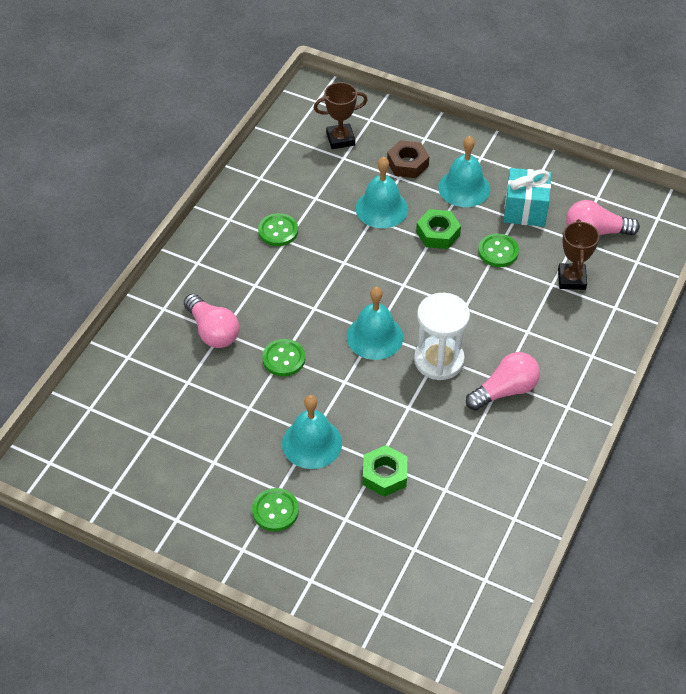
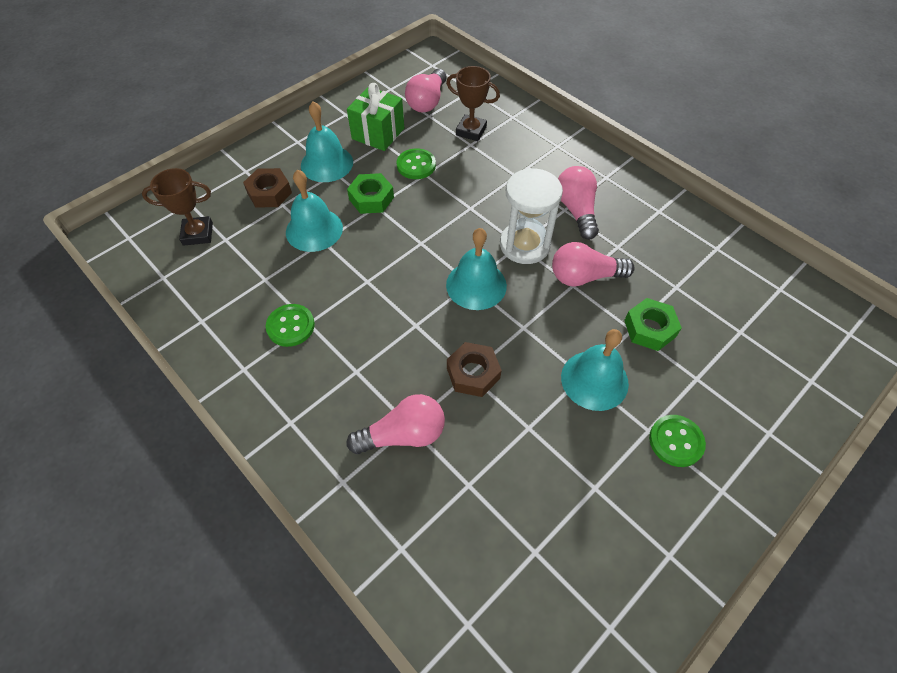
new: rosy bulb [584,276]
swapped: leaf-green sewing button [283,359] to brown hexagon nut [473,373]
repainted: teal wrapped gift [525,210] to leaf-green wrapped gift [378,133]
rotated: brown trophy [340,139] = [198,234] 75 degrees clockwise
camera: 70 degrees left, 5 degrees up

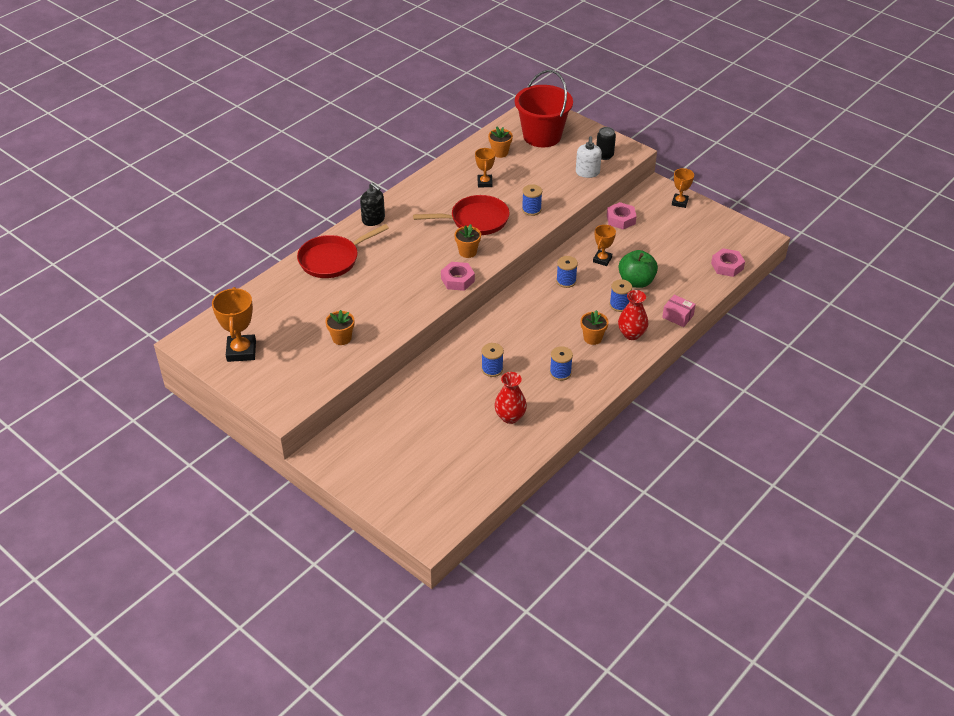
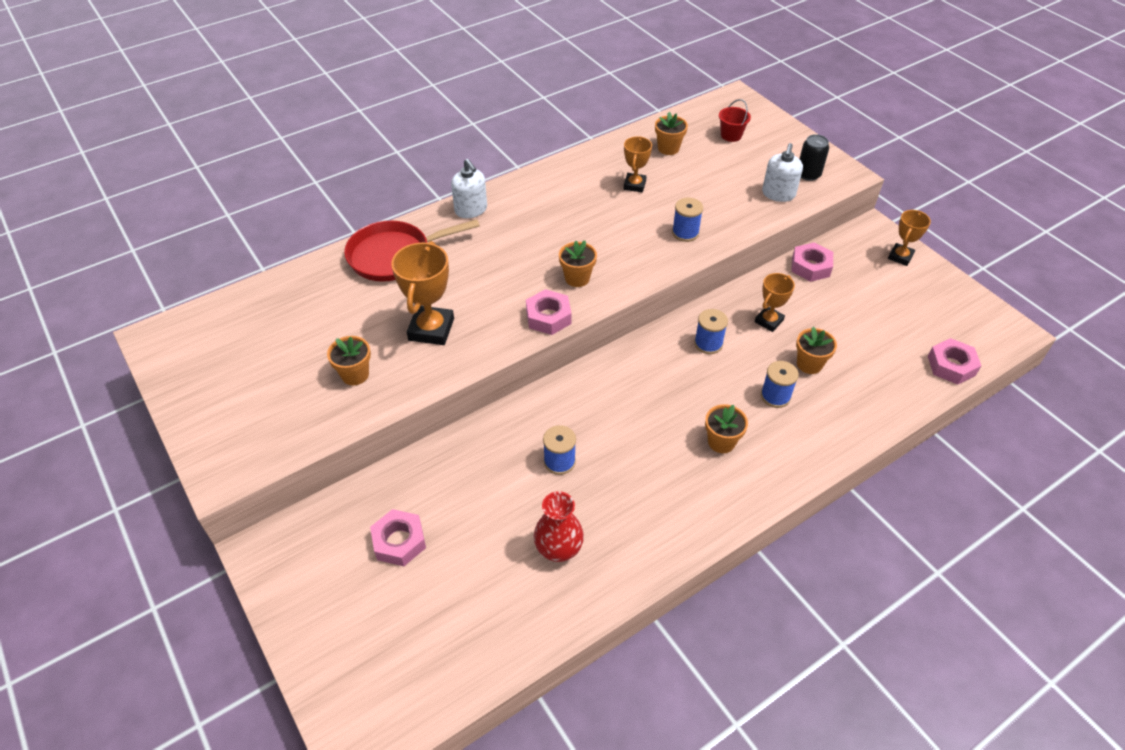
gone: red skillet [475,220]; royal blue spool [560,373]; red flower vase [631,334]; rosy parcel [677,316]
new: rosy hexagon nut [399,541]
shifted: bright orange trophy [241,351] to [431,329]
swapped: leaf-green toy apple [636,282] to bright orange plant pot [809,364]
repainted: jet-black soap dispenser [373,219] to white soap dispenser [471,210]
scaled: red sand bucket [542,136] = [731,135] x0.41
camera: 15 degrees right, 5 degrees up

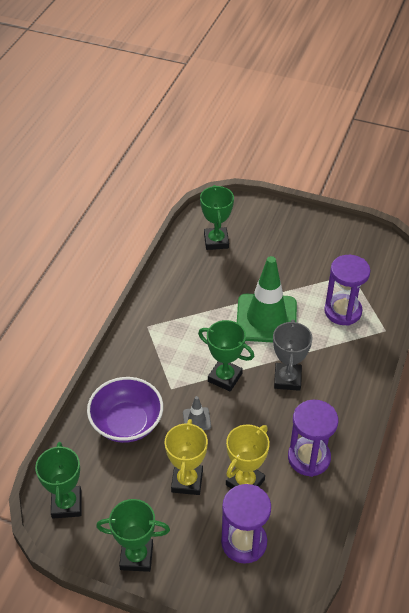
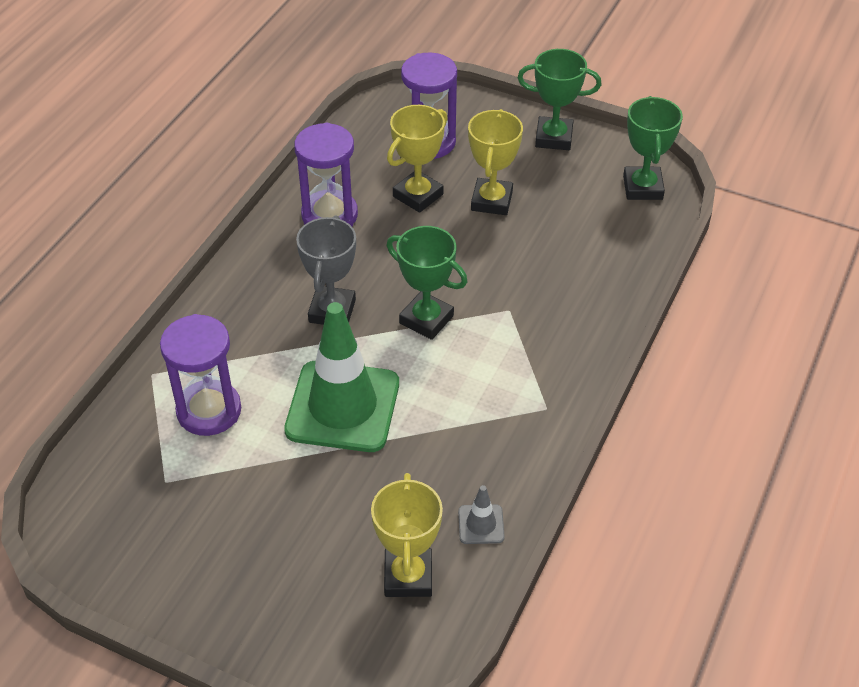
gone: violet bowl [127,423]
shifted: grey safety cone [196,419] to [481,524]
repainted: leaf-green trophy [216,241] to bright yellow trophy [408,576]
camera: 175 degrees left, 0 degrees up

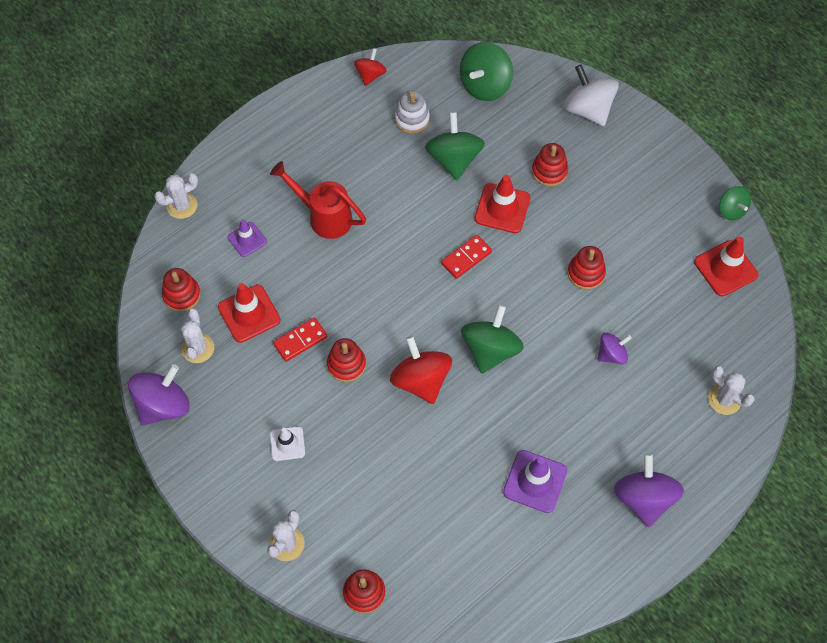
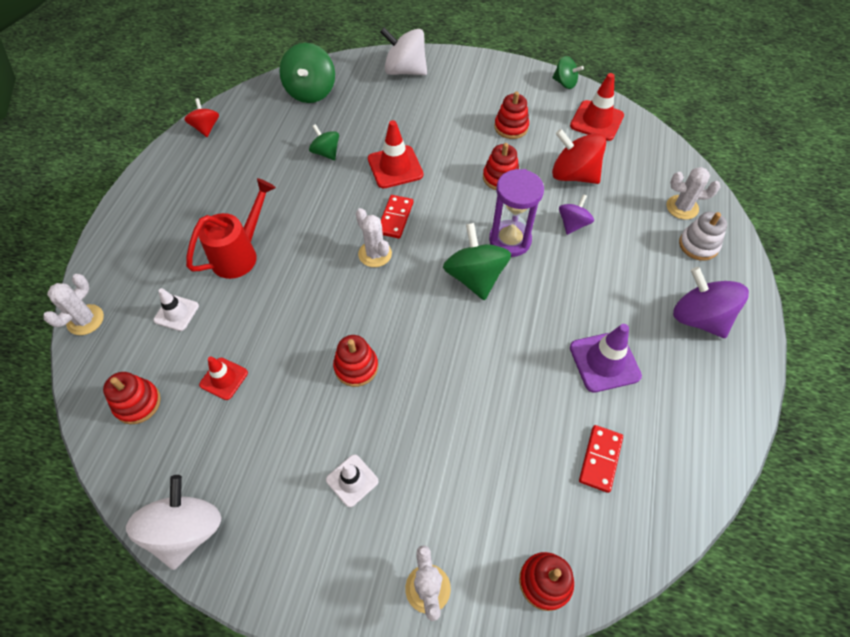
new: violet sand timer [510,240]
shifted: white prickly plant [198,348] to [375,254]; red domino tile [300,340] to [600,459]; red spinning top [421,380] to [573,175]; white stacking toy [412,119] to [698,245]; red stacking toy [549,171] to [511,127]
repainted: violet spinning top [163,405] to white spinning top [186,530]; violet safety cone [247,239] to white safety cone [176,313]
rotated: red watering can [323,216] = [240,253] 135 degrees clockwise
scaled: red safety cone [249,313] = [224,378] x0.63; leaf-green spinning top [454,159] = [326,152] x0.58
camera: 35 degrees left, 5 degrees down

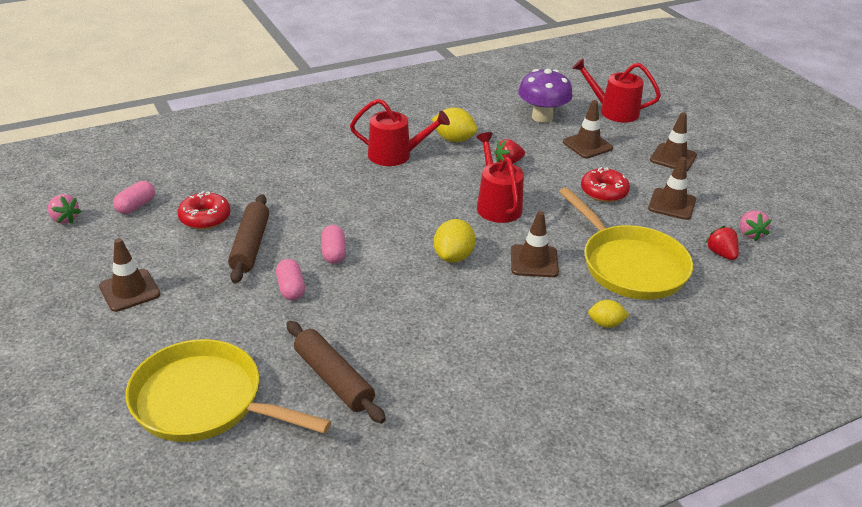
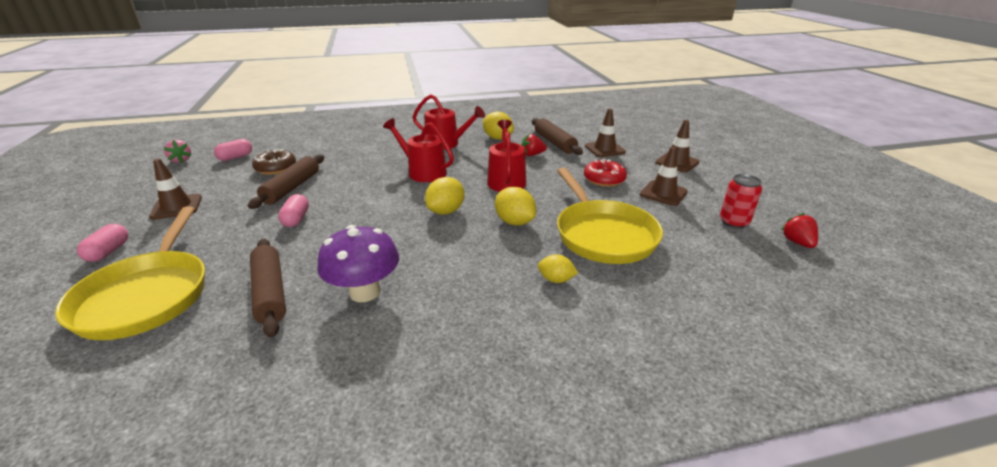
new: brown pastry roller [554,143]
shifted: rosy capsule [333,253] to [108,252]; violet toadstool [542,117] to [365,292]; red watering can [614,111] to [423,172]; red berry [721,254] to [797,242]
swapped: brown safety cone [534,261] to bright yellow lemon [514,222]; rosy berry [750,234] to red soda can [733,222]
repainted: red doughnut [205,218] to brown doughnut [276,168]
rotated: bright yellow skillet [205,402] = [147,295] 135 degrees counterclockwise
camera: 15 degrees right, 5 degrees down

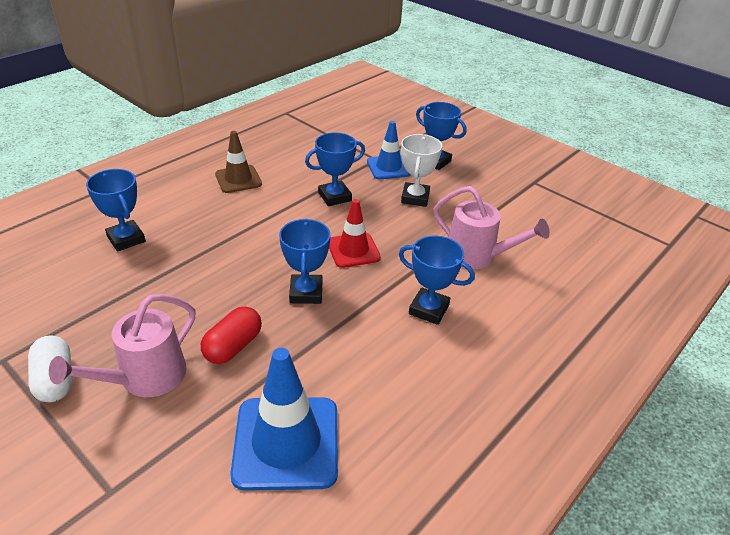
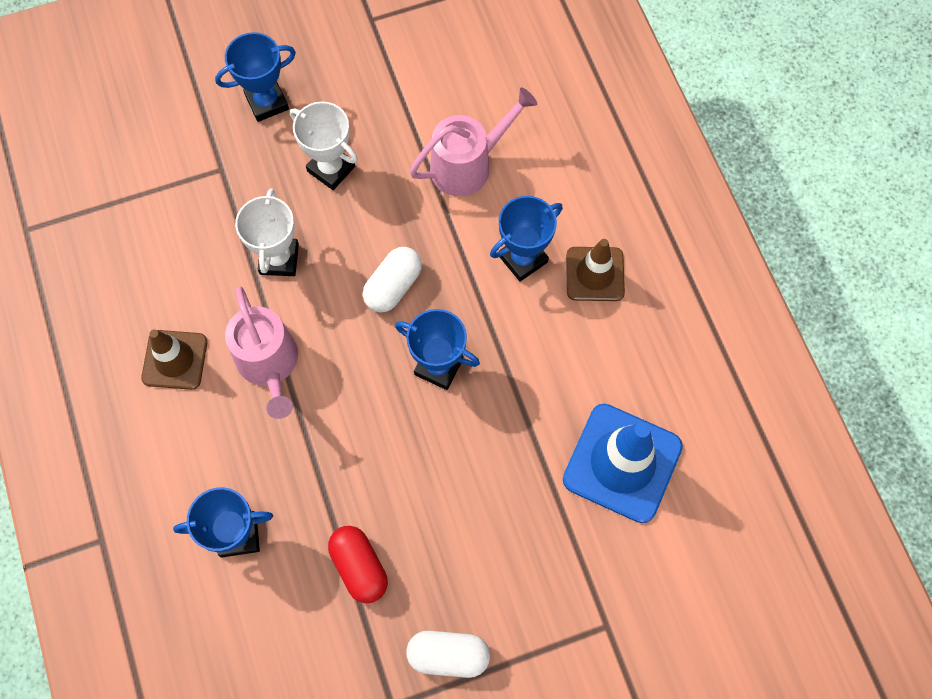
gone: royal blue safety cone [388,167]
new: brown safety cone [595,274]
shifted: rosy watering can [145,377] to [269,364]; red capsule [233,346] to [359,566]
swapped: red safety cone [353,250] to white capsule [393,286]
repainted: royal blue trophy [335,197] to white trophy [279,259]
camera: 60 degrees left, 30 degrees up

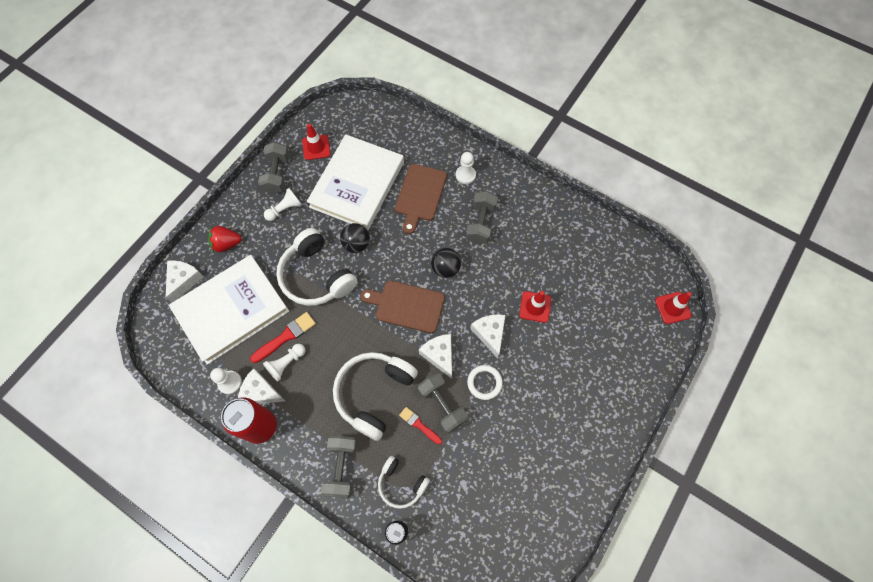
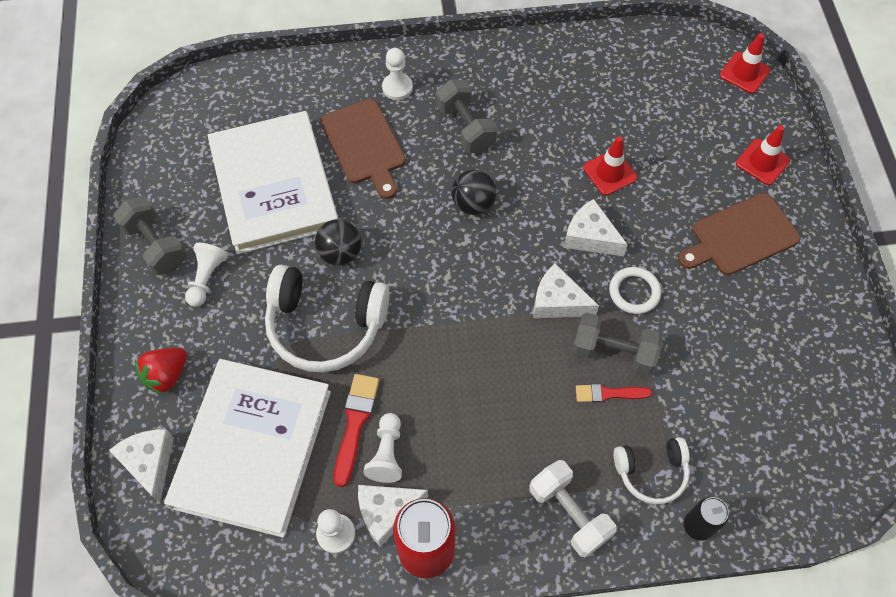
gone: white headset [374,394]
shifted: red safety cone [316,147] to [762,162]; brown cutting board [407,306] to [740,236]
repainted: grey free weight [341,468] to white free weight [569,513]
camera: 40 degrees left, 5 degrees down

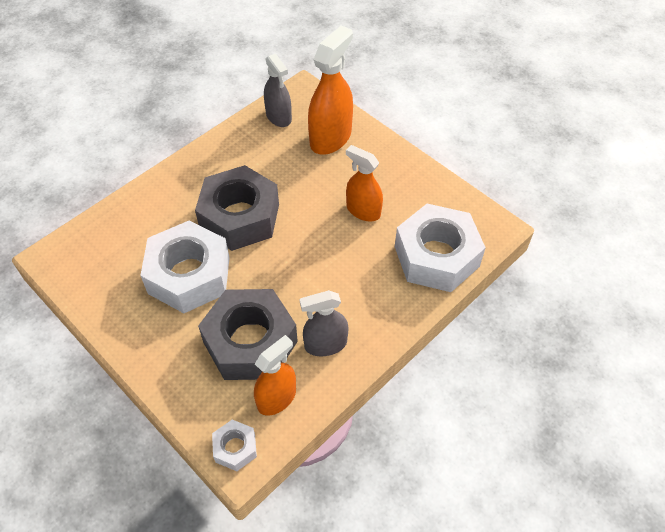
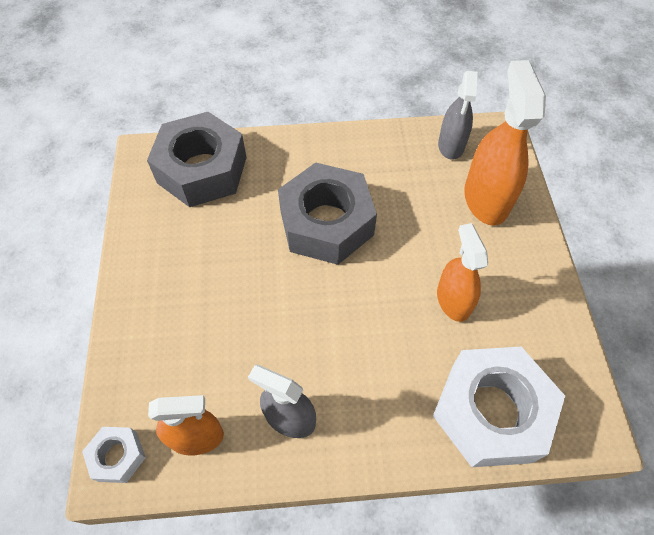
gone: white hexagon nut [189,275]
shifted: grey hexagon nut [250,342] to [202,170]
rotated: bright orange spray bottle [330,138] = [486,199] 75 degrees counterclockwise
camera: 40 degrees right, 5 degrees up

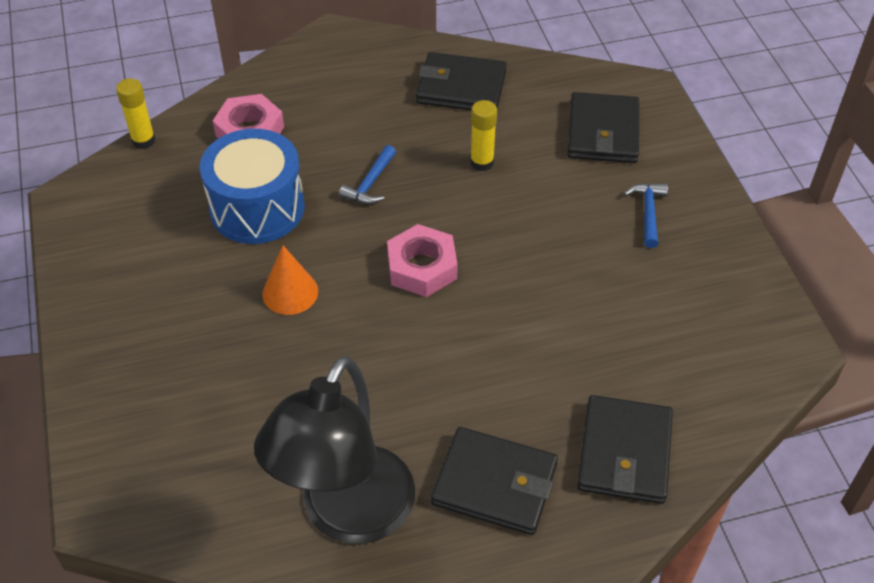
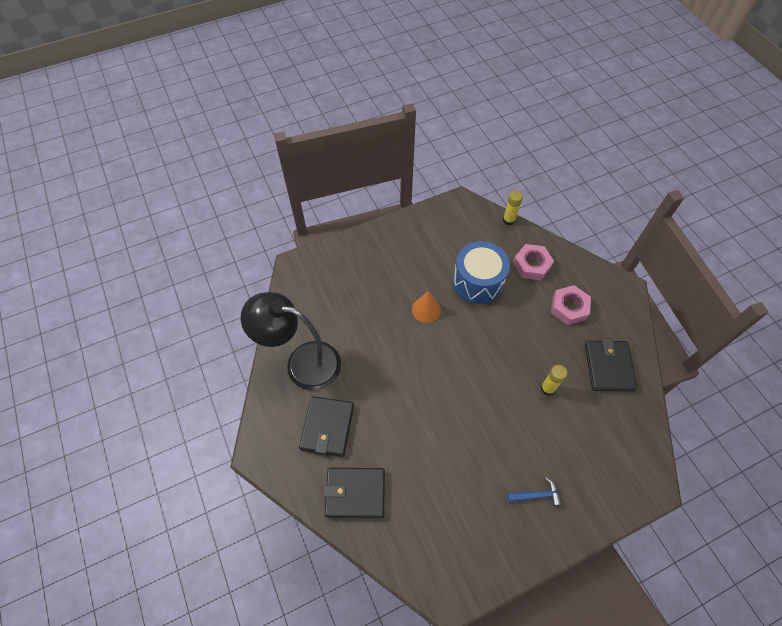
gone: royal blue claw hammer [370,184]; jet-black billfold [603,132]
shifted: rosy hexagon nut [422,267] to [569,308]
camera: 80 degrees right, 10 degrees up

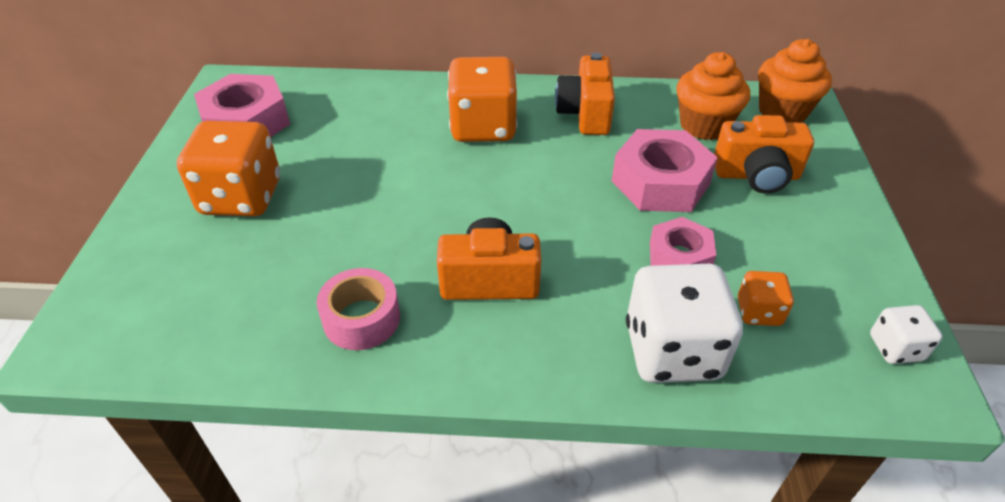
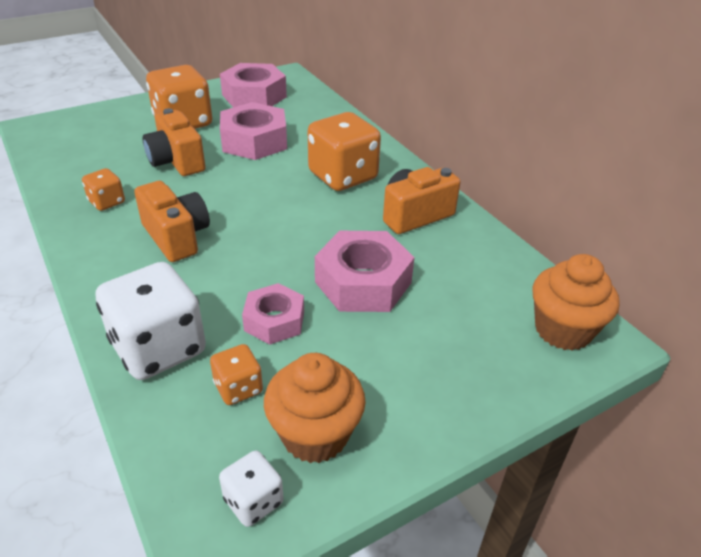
new: rosy hexagon nut [254,141]
shifted: bright orange cupcake [704,126] to [315,434]; bright orange photo camera [756,175] to [176,161]
swapped: rosy roll of tape [361,319] to bright orange die [107,202]
camera: 55 degrees right, 5 degrees down

